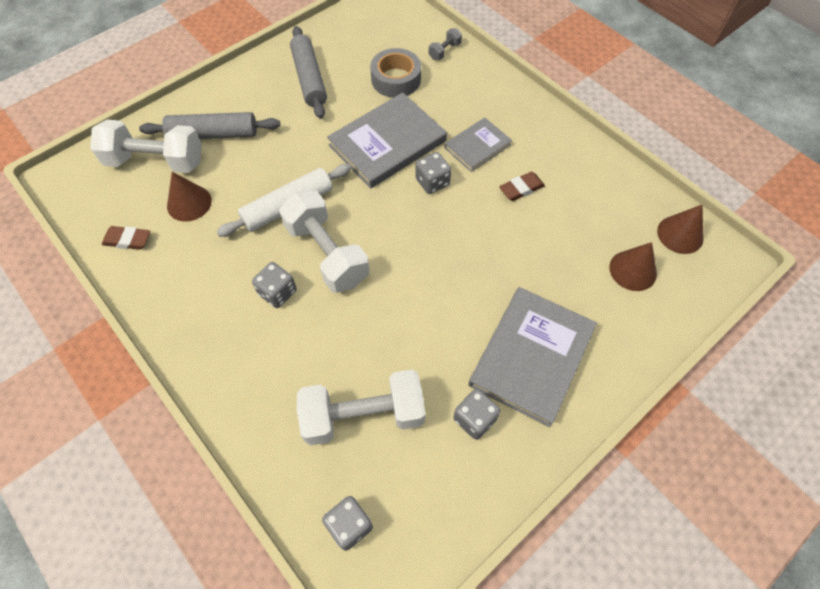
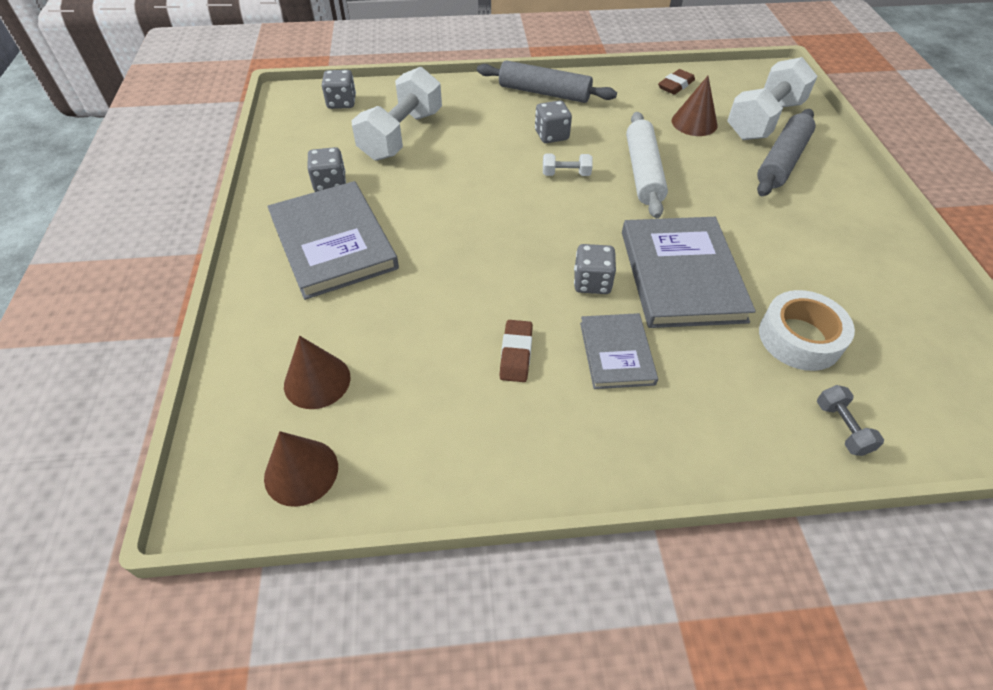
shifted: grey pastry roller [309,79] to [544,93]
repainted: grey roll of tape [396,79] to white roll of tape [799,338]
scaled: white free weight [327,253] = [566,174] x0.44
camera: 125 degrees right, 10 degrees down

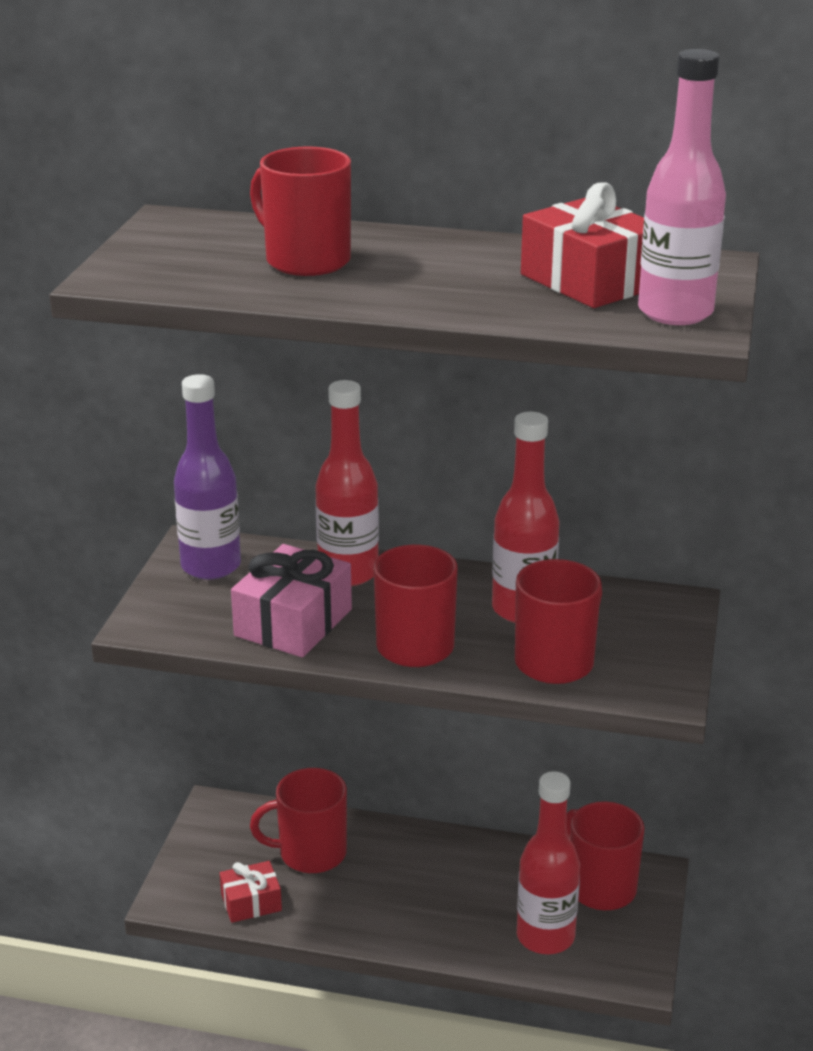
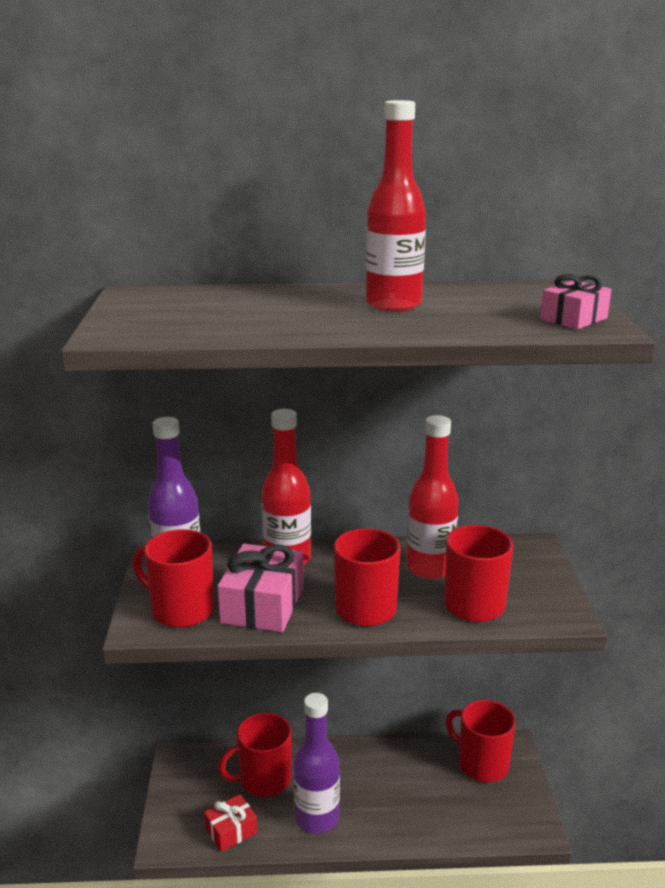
gone: red wrapped gift [590,281]
new: violet flask [317,818]
shifted: red coffee mug [306,261] to [181,610]; red flask [545,937] to [393,305]
swapped: rosy flask [675,313] to rosy wrapped gift [573,319]
camera: 15 degrees left, 5 degrees down

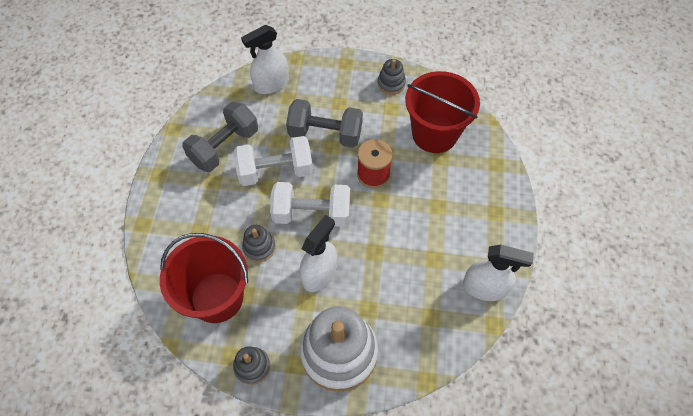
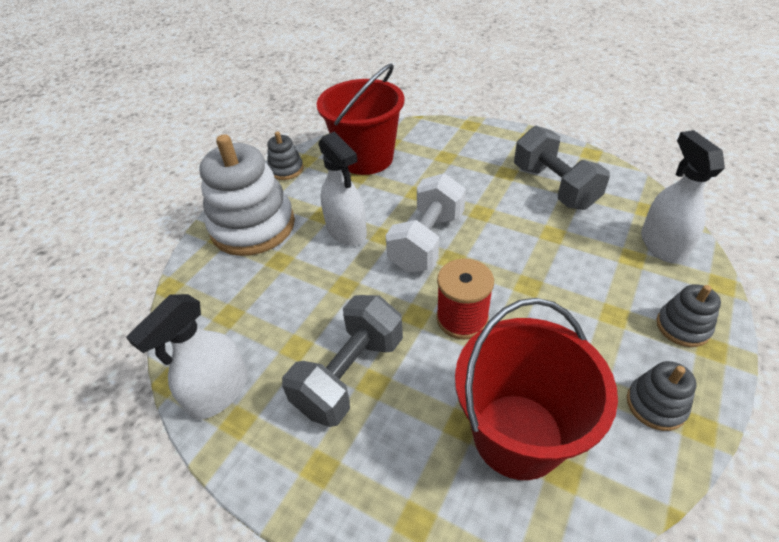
gone: white free weight [276,171]
shifted: grey stacking toy [259,247] to [682,327]; grey free weight [325,134] to [350,374]
camera: 115 degrees right, 15 degrees down

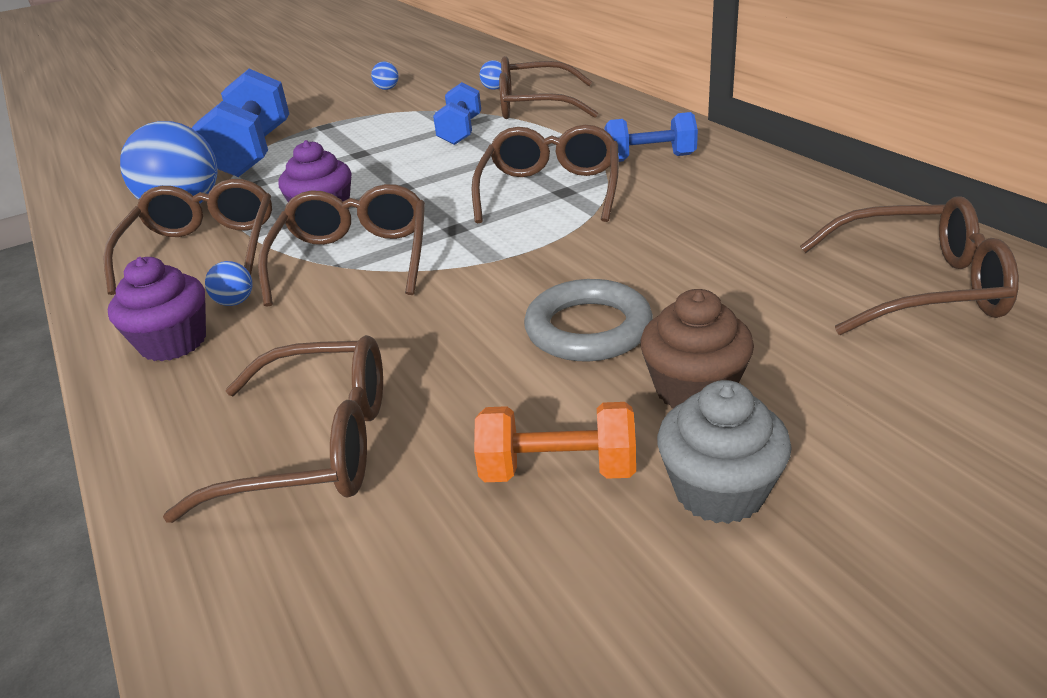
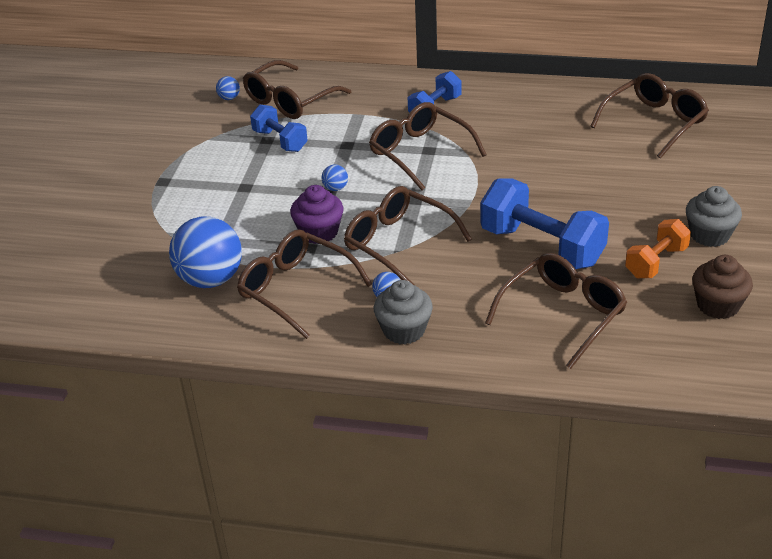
gone: grey ring [588,329]
shifted: royal blue free weight [253,153] to [542,246]; royal blue sphere [387,89] to [335,188]; brown cupcake [694,389] to [718,305]
repainted: violet cupcake [173,342] to grey cupcake [404,330]
camera: 50 degrees left, 5 degrees up

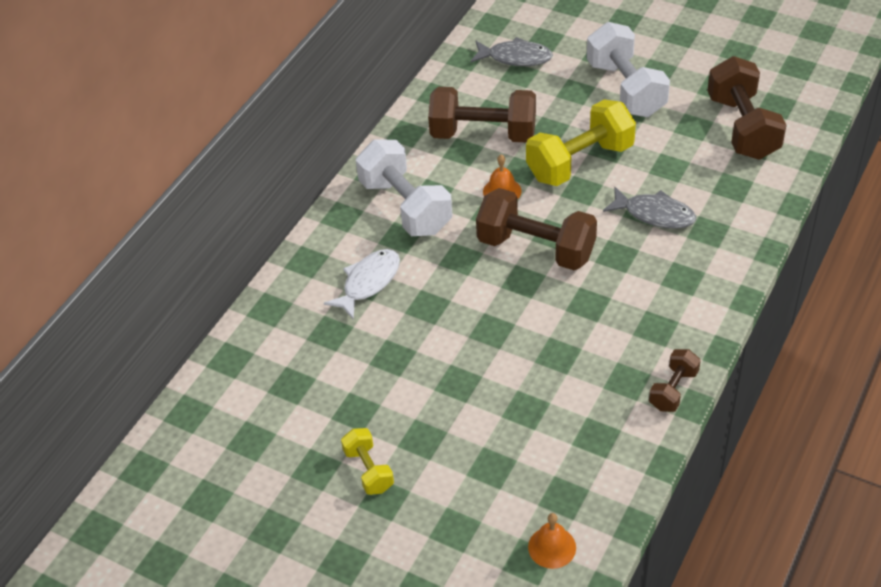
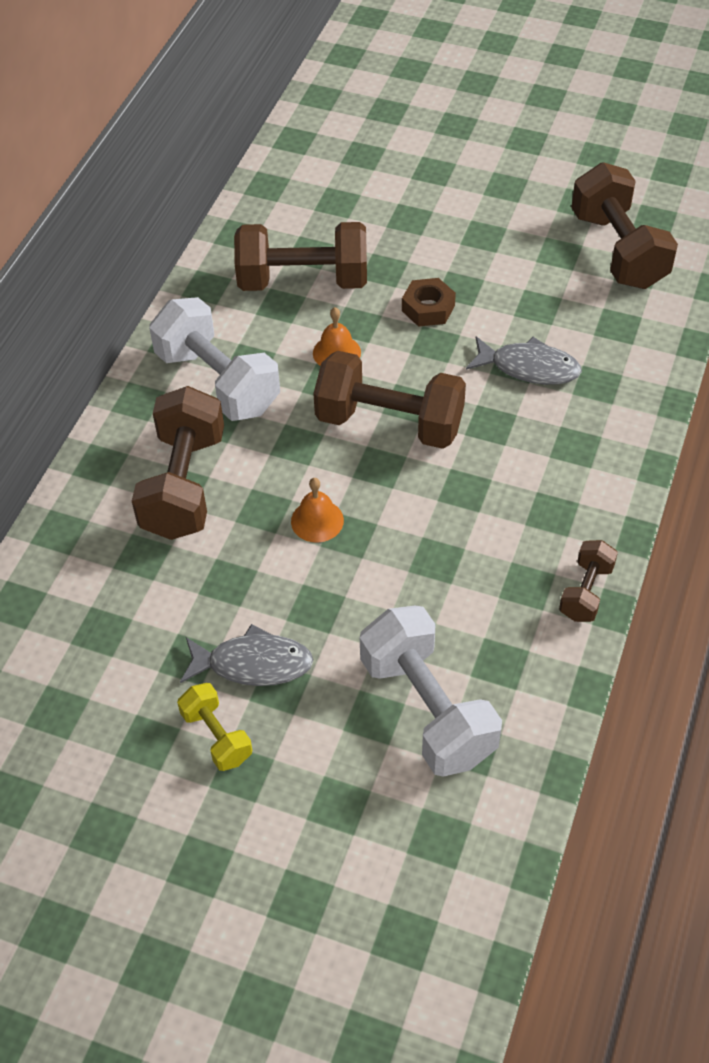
shifted: grey fish figure [515,58] to [253,664]; bright orange school bell [552,547] to [317,520]; white free weight [625,89] to [427,709]
swapped: white fish figure [368,282] to brown free weight [184,485]; bright yellow free weight [580,162] to brown hexagon nut [428,308]
camera: 10 degrees left, 5 degrees up

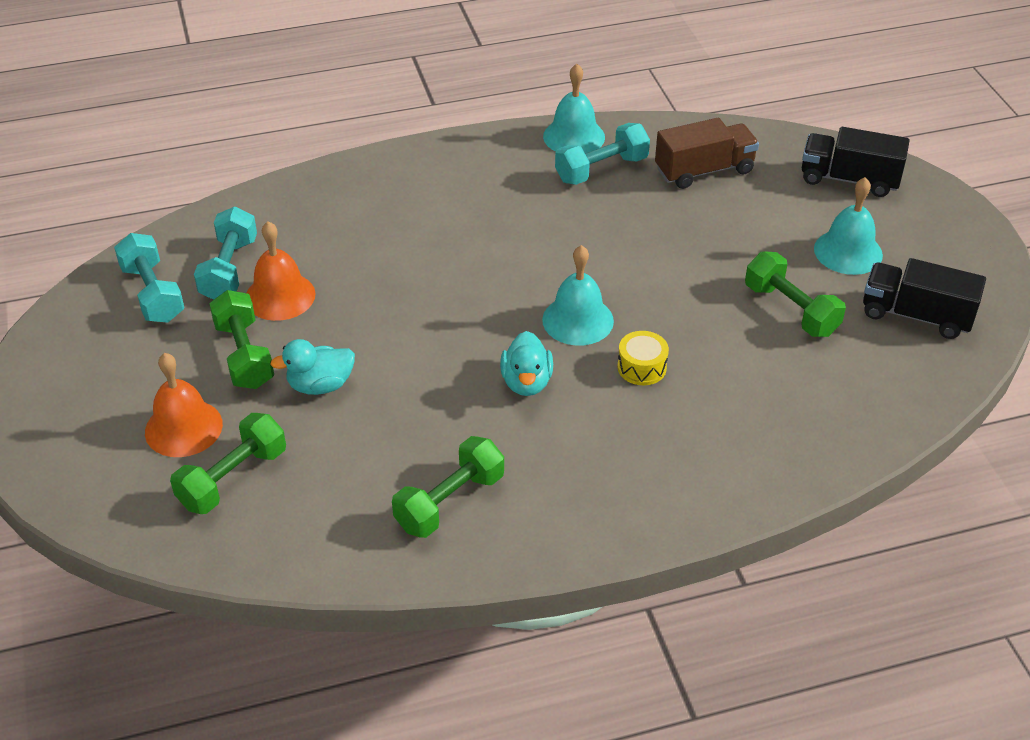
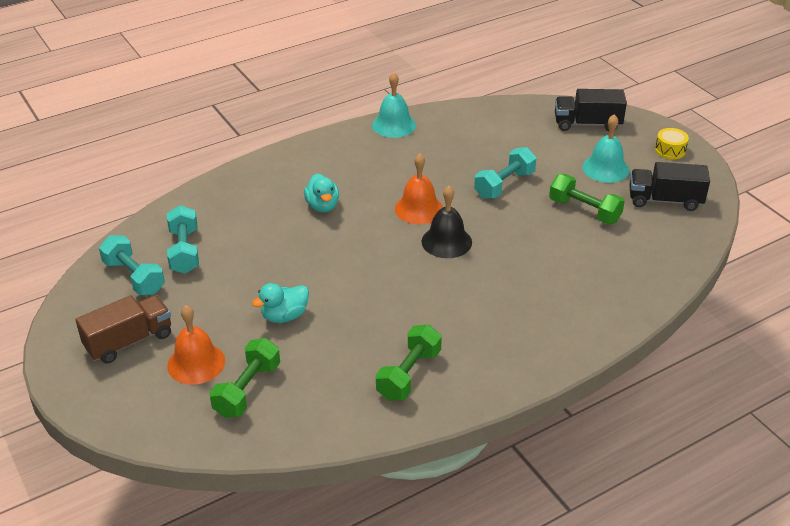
gone: leaf-green free weight [244,355]
shifted: bright orange school bell [280,296] to [419,209]; teal duck [526,382] to [322,206]; teal free weight [601,169] to [504,185]; bright yellow snare drum [641,367] to [670,150]; brown lorry [704,170] to [129,341]
repainted: teal school bell [578,320] to jet-black school bell [446,241]
camera: 15 degrees left, 5 degrees down

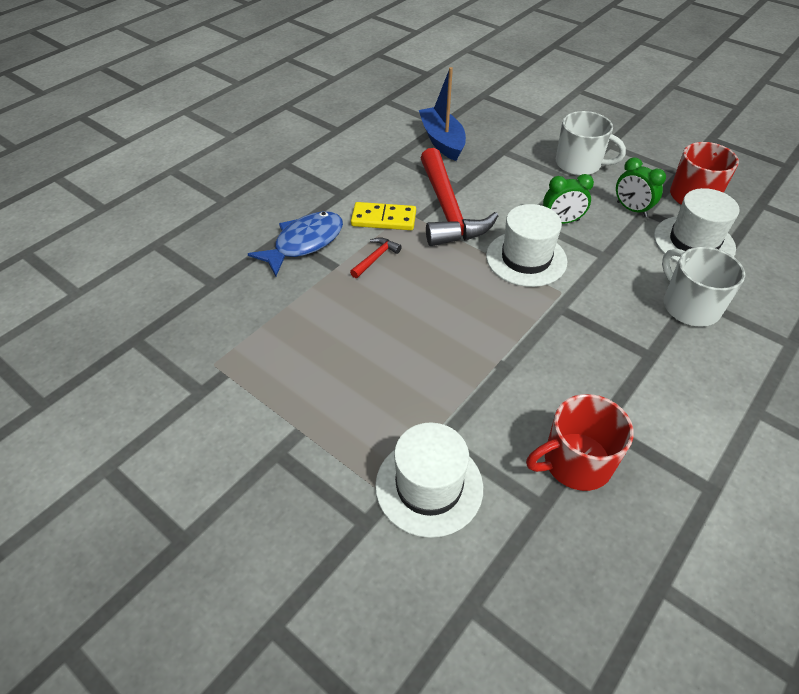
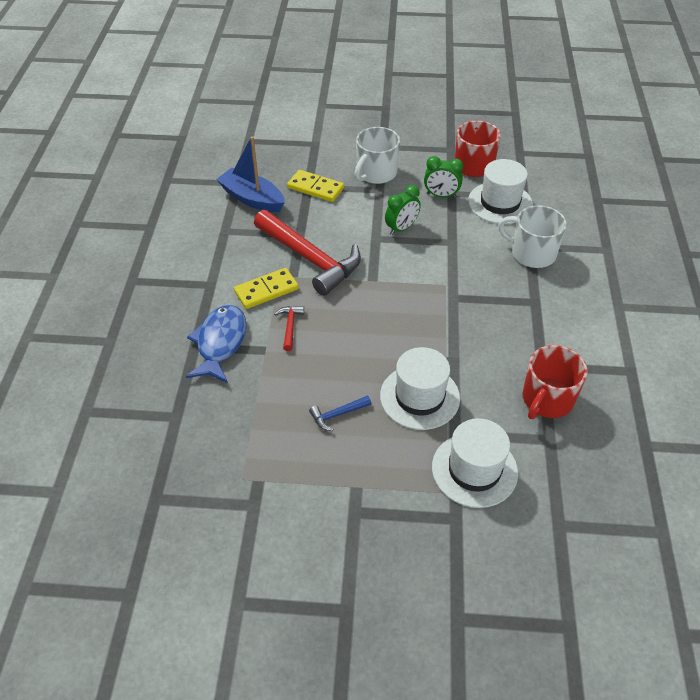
new: bright yellow domino tile [315,188]; royal blue claw hammer [337,415]
shifted: white hat [526,258] to [419,397]
rotated: white coffee mug [579,164] = [376,173] 135 degrees clockwise
camera: 35 degrees left, 0 degrees up

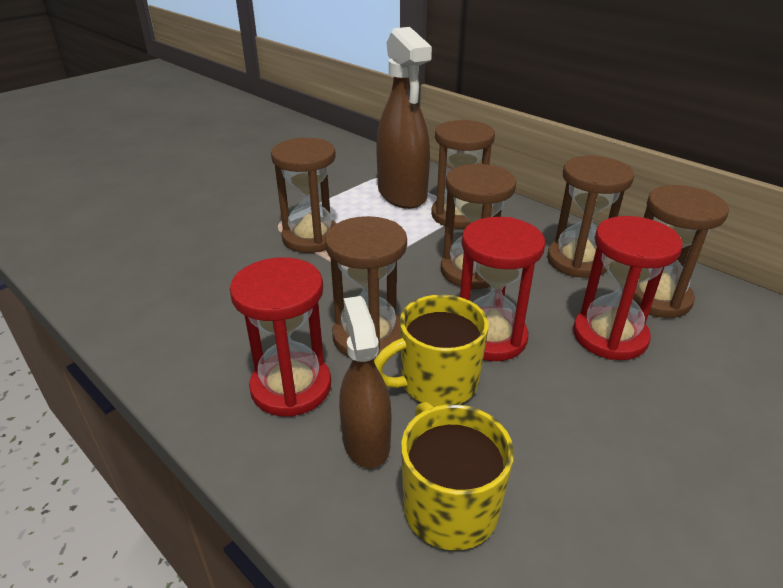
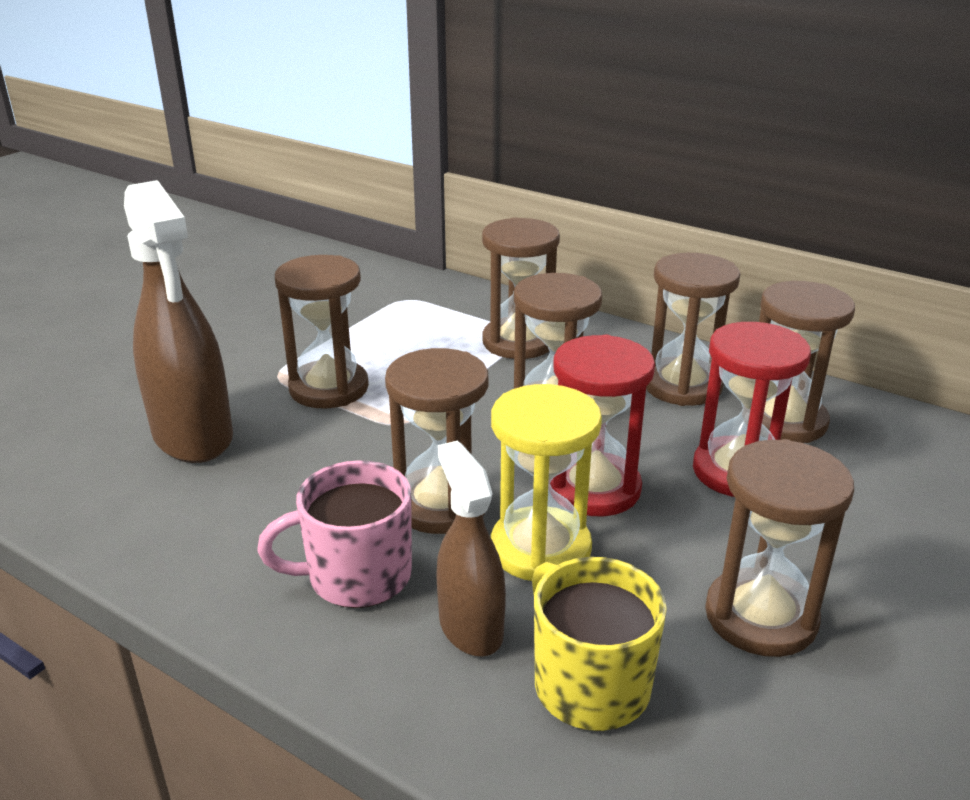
new: brown sand timer [760,616]
shifted: brown spray bottle [402,194] to [193,436]
swapped: red sand timer [291,387] to rosy coffee mug [356,576]; bright yellow coffee mug [436,382] to bright yellow sand timer [540,548]
camera: 10 degrees left, 5 degrees down

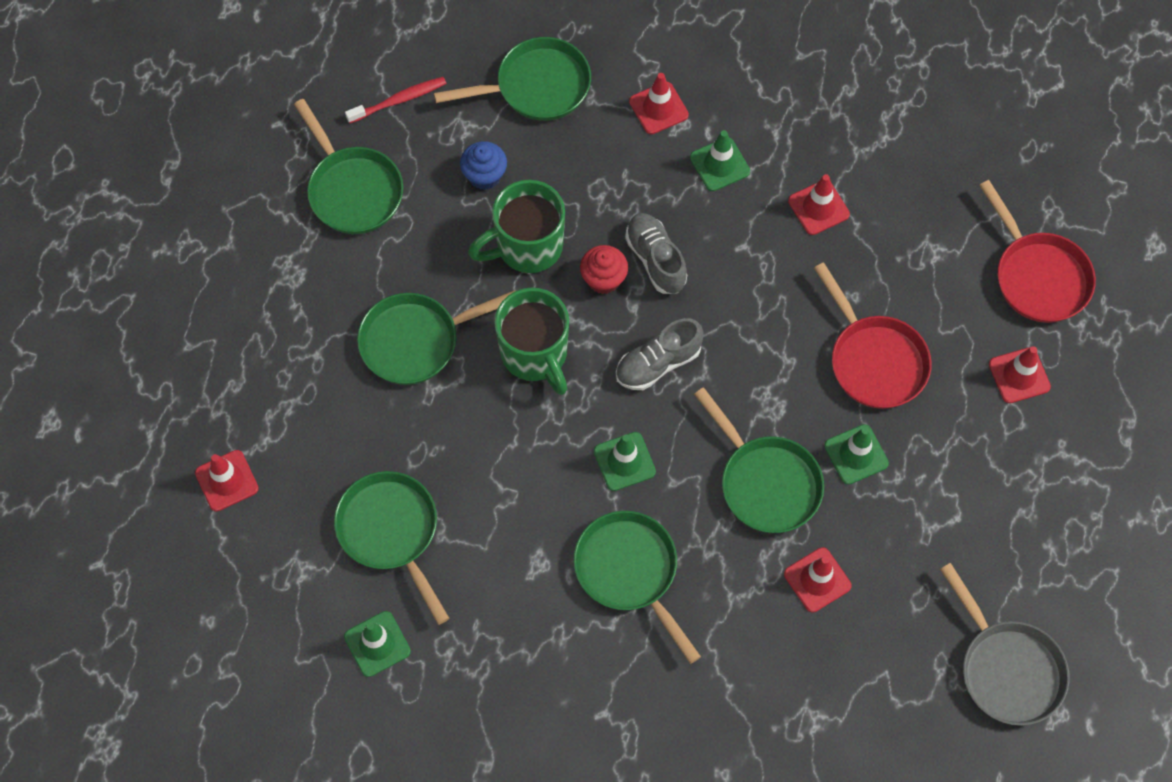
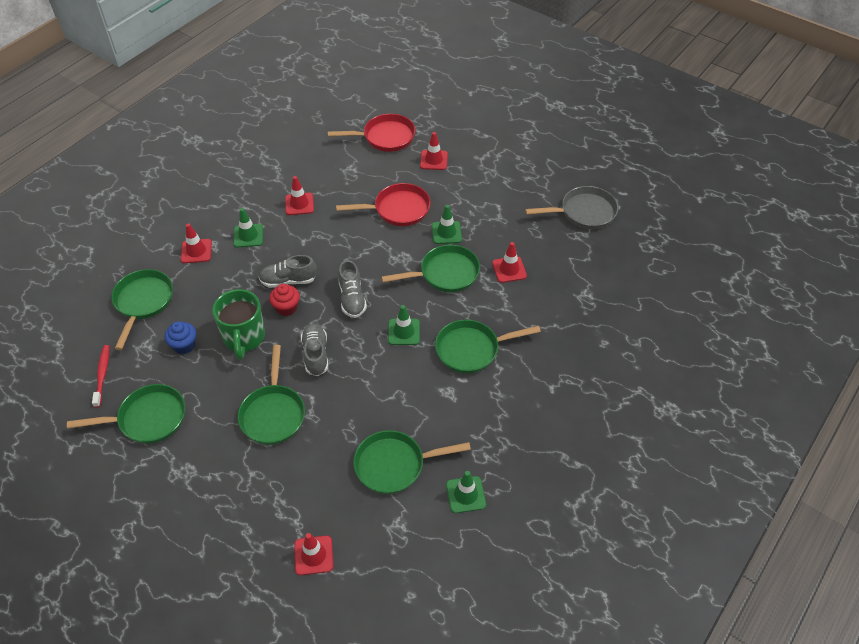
swapped: leaf-green coffee mug [535,354] to grey shoe [316,354]
camera: 70 degrees left, 15 degrees down

